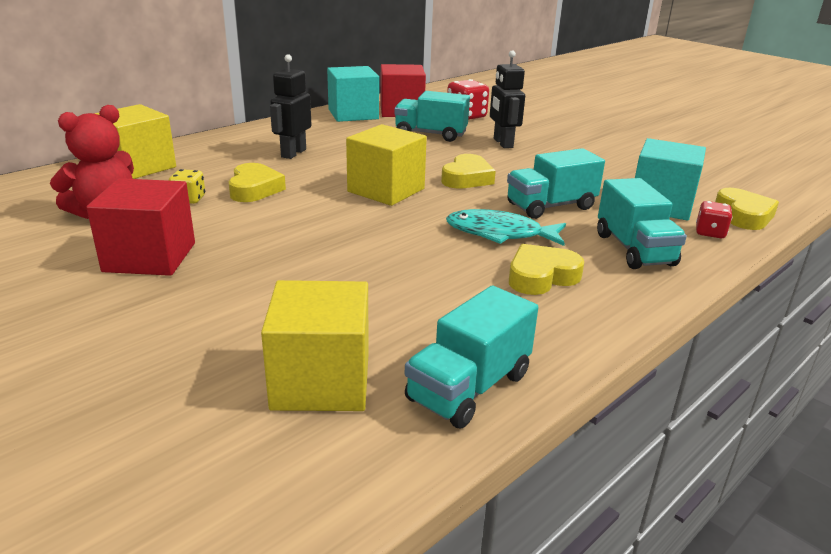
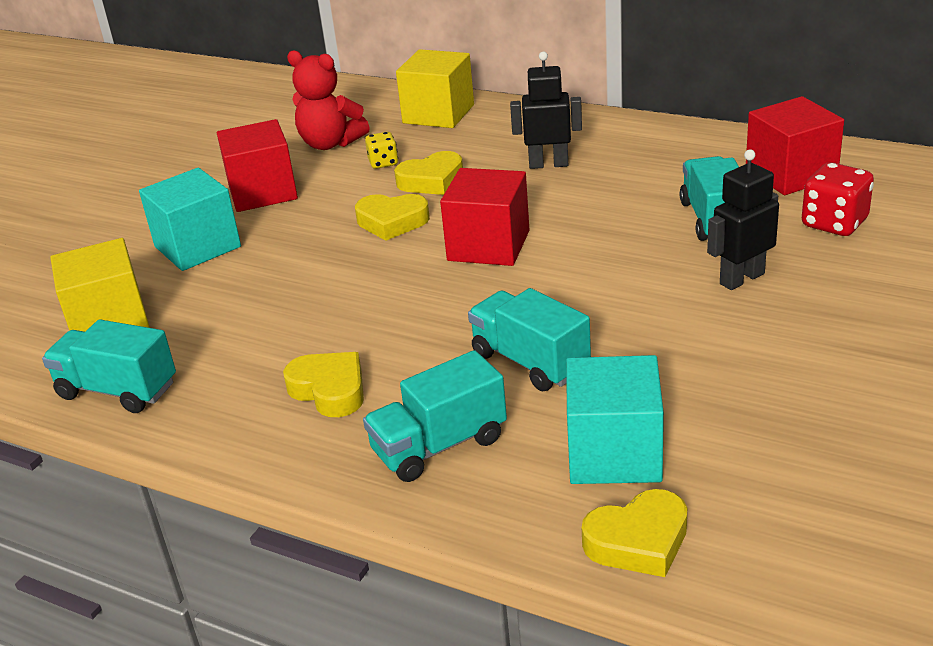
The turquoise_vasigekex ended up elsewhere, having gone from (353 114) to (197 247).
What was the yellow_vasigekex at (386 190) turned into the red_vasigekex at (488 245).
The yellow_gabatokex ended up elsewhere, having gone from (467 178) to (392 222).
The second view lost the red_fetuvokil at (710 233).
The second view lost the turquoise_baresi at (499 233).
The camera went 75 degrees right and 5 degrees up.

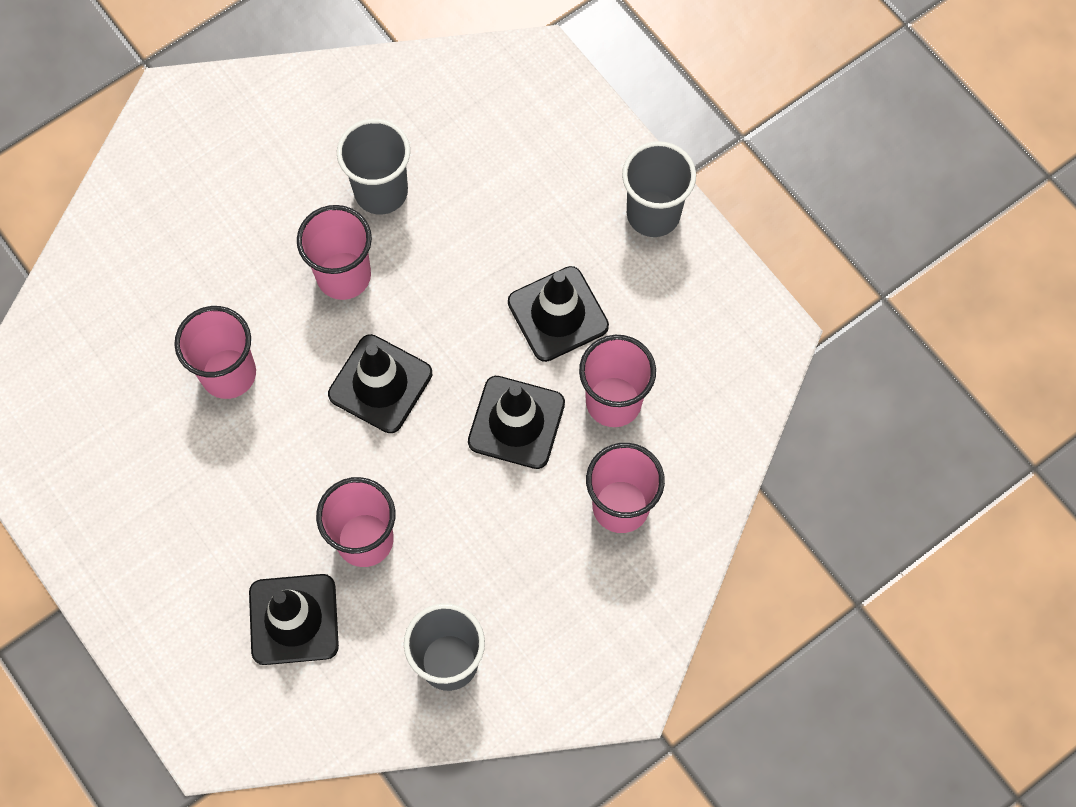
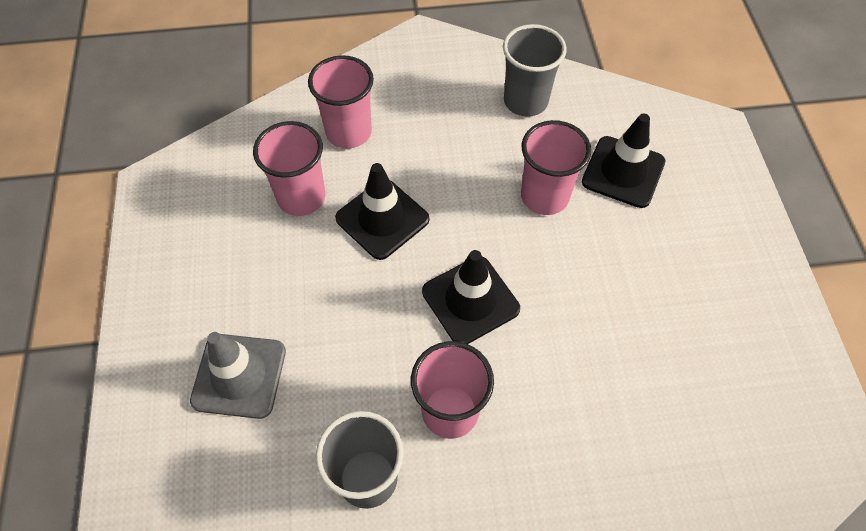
The second view lost the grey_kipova at (653 214).
The second view lost the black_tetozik at (558 314).
The second view lost the pink_kipova at (228 373).
The second view gained the grey_tetozik at (239 376).
The camera went 150 degrees left and 10 degrees down.

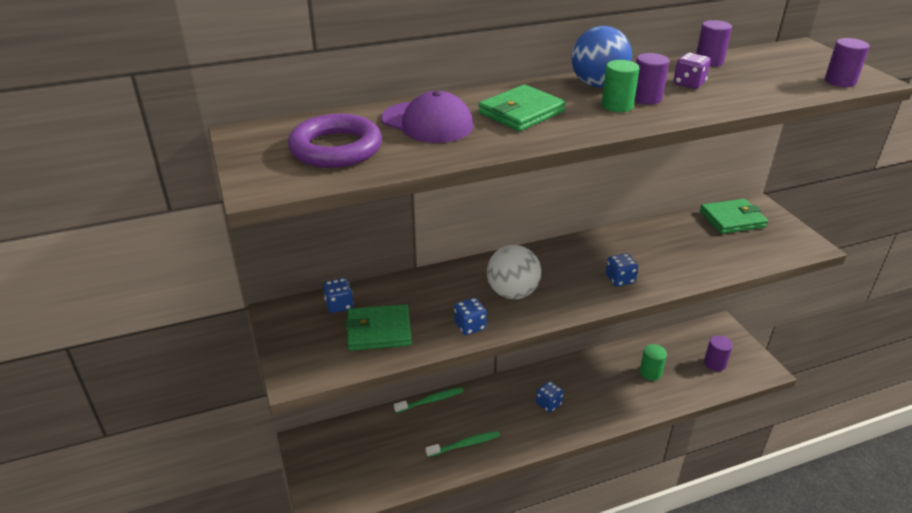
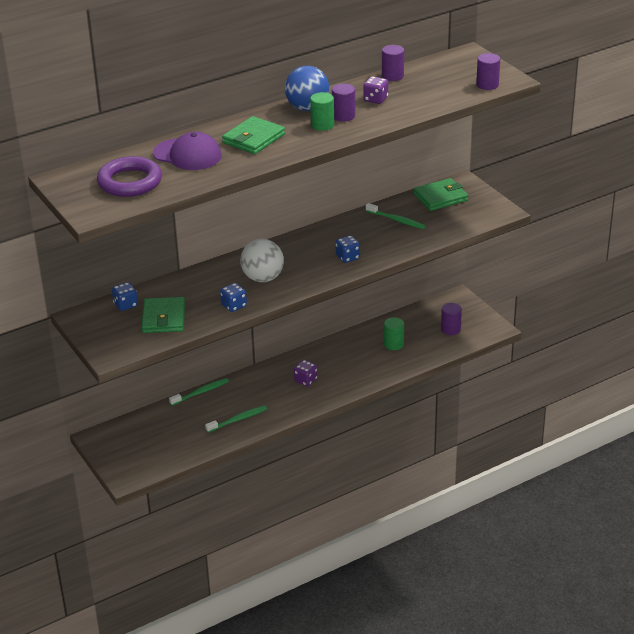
The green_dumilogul at (379 331) ended up facing another way, 75 degrees counterclockwise from before.
What was the blue_fetuvokil at (548 404) turned into the purple_fetuvokil at (306 380).
The second view gained the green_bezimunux at (396 220).
The camera went 10 degrees left and 0 degrees up.

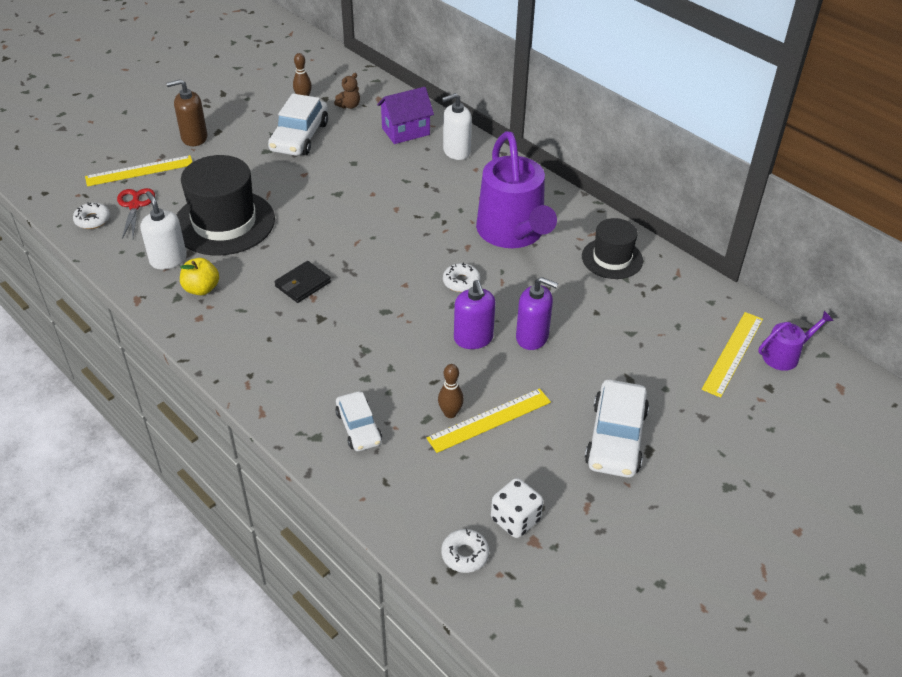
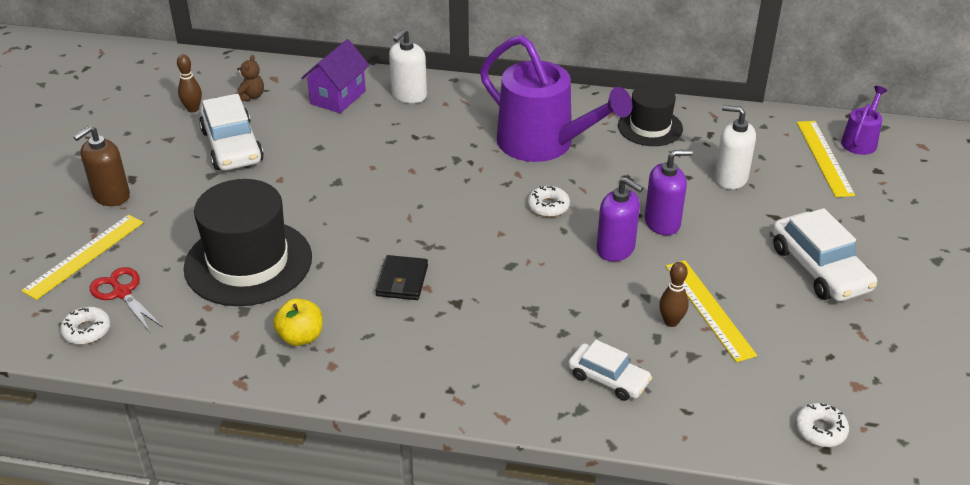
The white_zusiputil ended up elsewhere, having gone from (168 259) to (730 178).
The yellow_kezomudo at (489 420) ended up facing another way, 45 degrees counterclockwise from before.
The second view lost the white_fetuvokil at (515 520).
The camera went 35 degrees left and 5 degrees down.

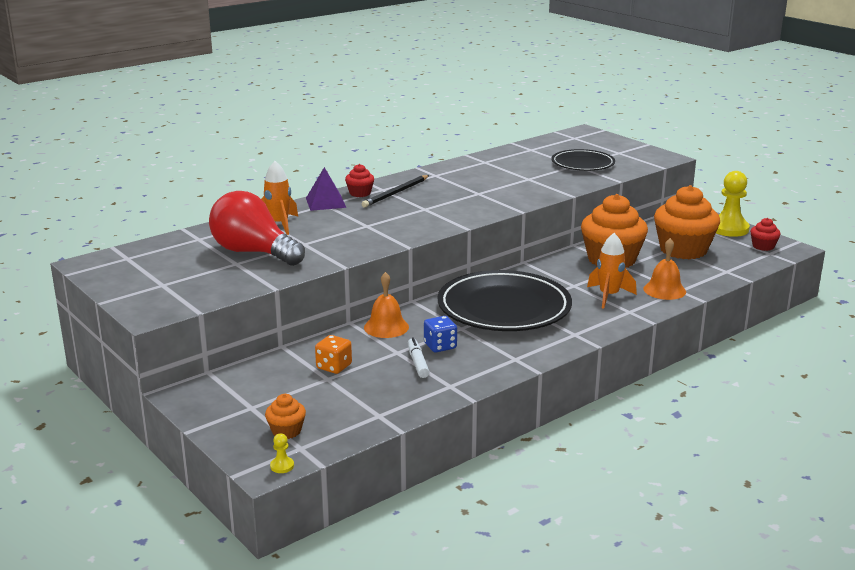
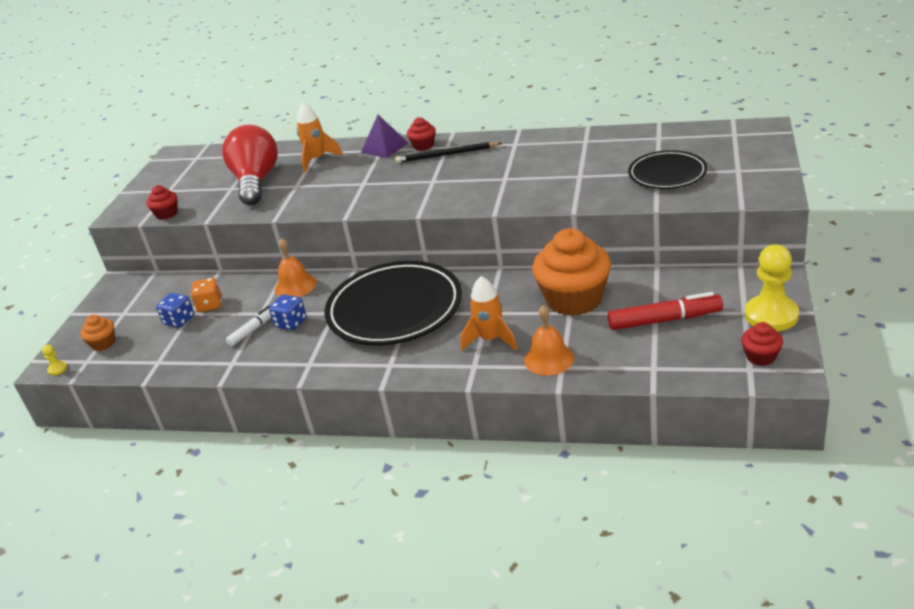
Where the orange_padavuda stood at (683 250), the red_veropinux came to stand at (664 320).
The second view gained the red_padavuda at (167 214).
The second view gained the blue_fetuvokil at (179 320).
The camera went 55 degrees right and 10 degrees up.

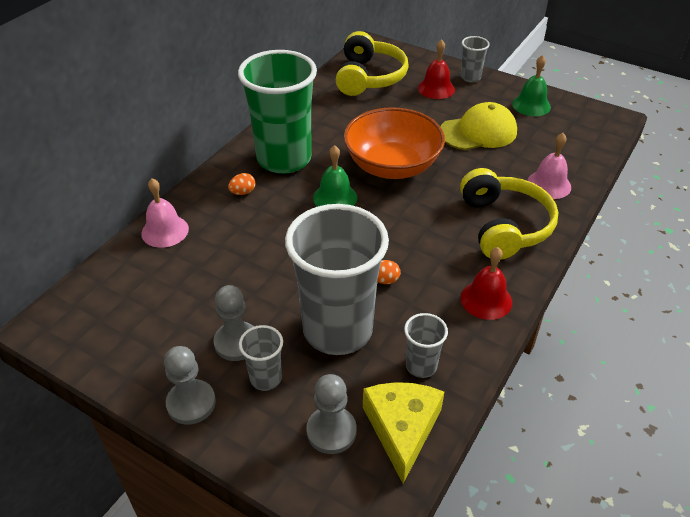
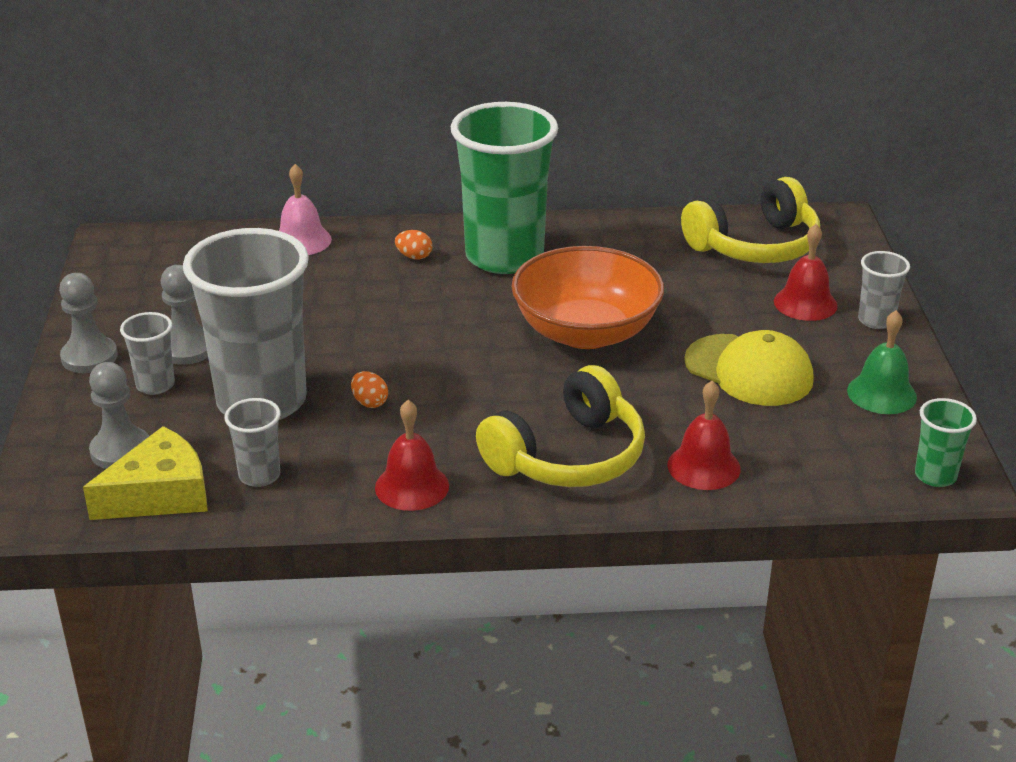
What was the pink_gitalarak at (549 184) turned into the red_gitalarak at (703 466).
The second view lost the green_gitalarak at (335 197).
The second view gained the green_kipova at (935 476).
The camera went 55 degrees right and 10 degrees down.

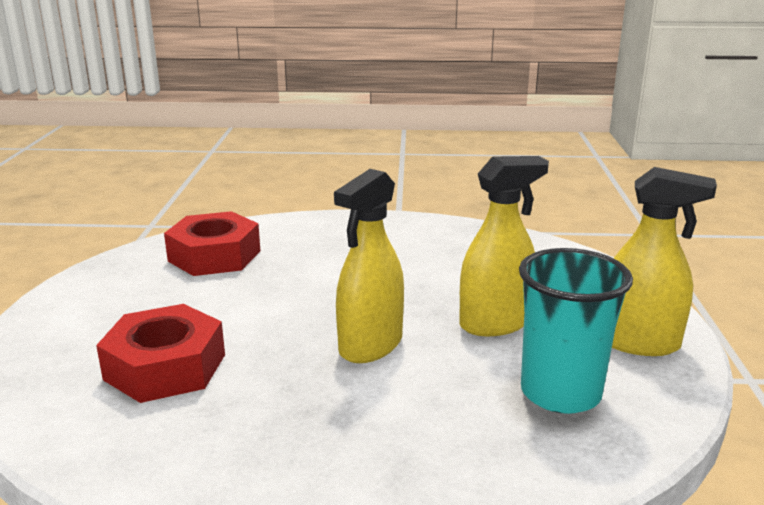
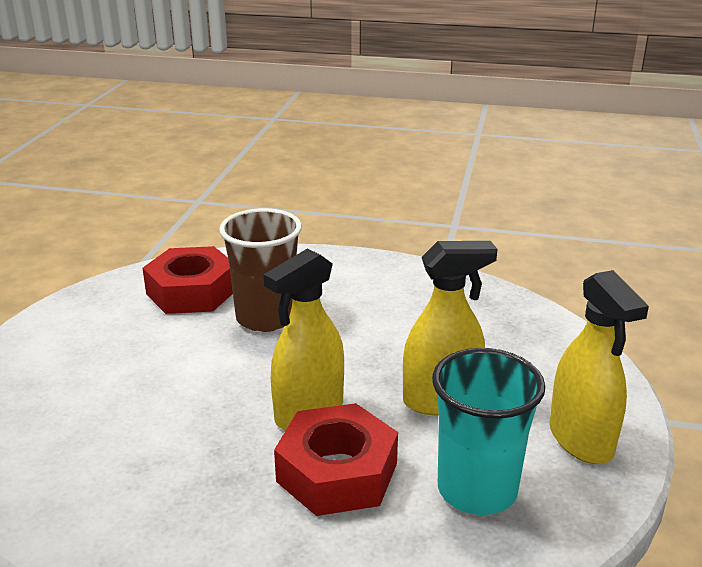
The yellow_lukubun at (638 343) ended up facing another way, 45 degrees clockwise from before.
The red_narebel ended up elsewhere, having gone from (165 367) to (337 472).
The second view gained the brown_kipova at (266 318).
The camera went 10 degrees right and 5 degrees up.

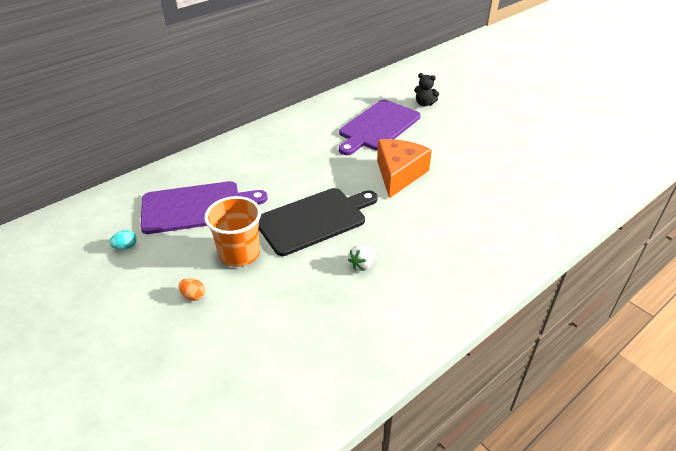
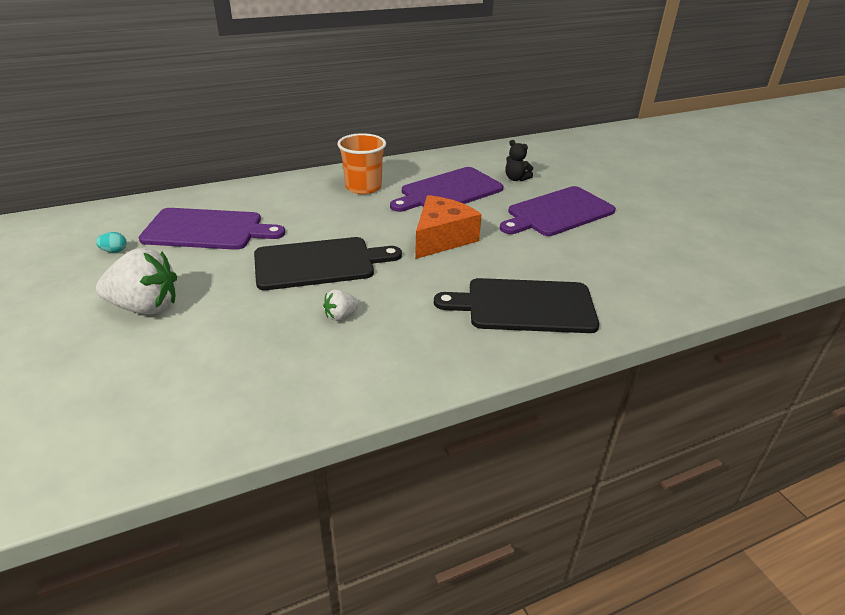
The orange_kipova ended up elsewhere, having gone from (239 253) to (363 187).
Where the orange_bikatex stood at (193 296), the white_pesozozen came to stand at (145 307).
The second view gained the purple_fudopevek at (558 212).
The second view gained the black_fudopevek at (525 306).
The camera went 15 degrees right and 5 degrees down.

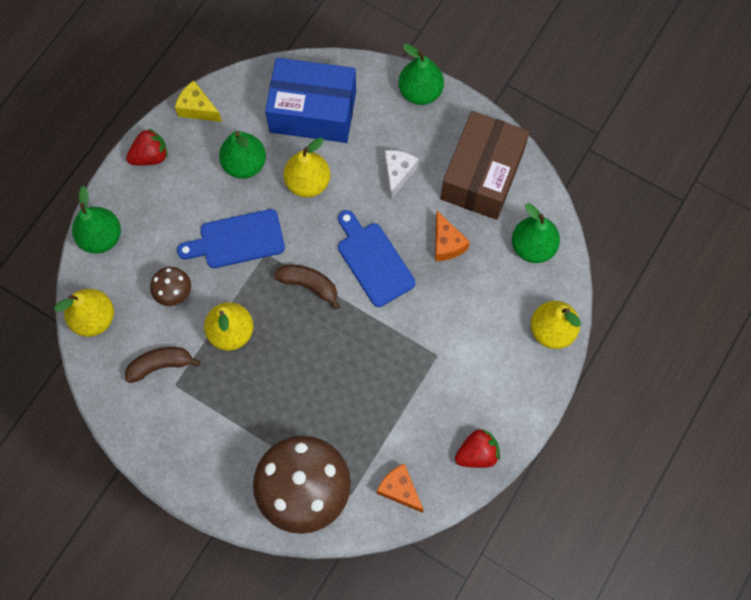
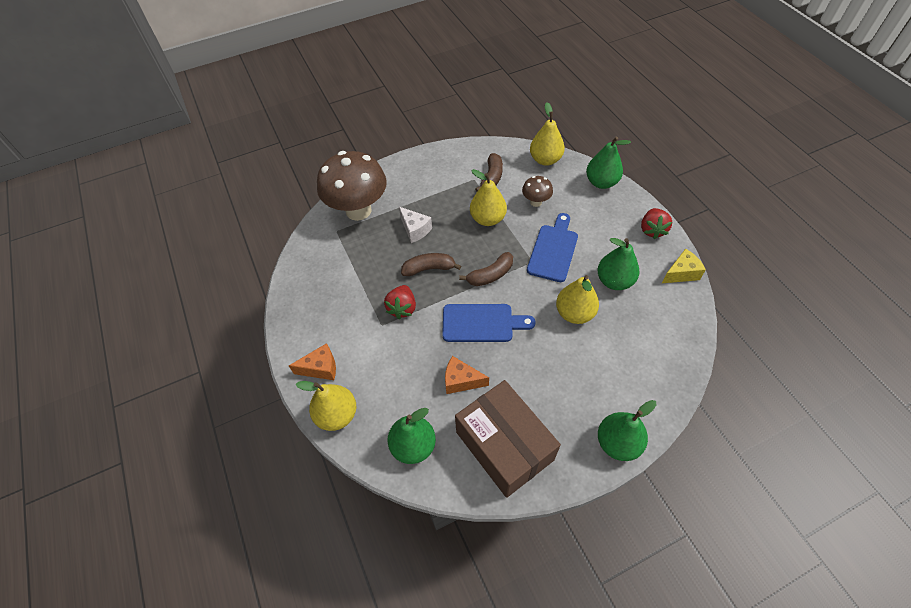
The second view lost the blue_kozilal at (313 111).
The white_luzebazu ended up elsewhere, having gone from (398 174) to (415 230).
The red_pesozozen ended up elsewhere, having gone from (477 453) to (402 308).
The orange_luzebazu ended up elsewhere, having gone from (399 489) to (321 368).
The second view gained the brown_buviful at (429 268).
The camera went 125 degrees right and 15 degrees down.

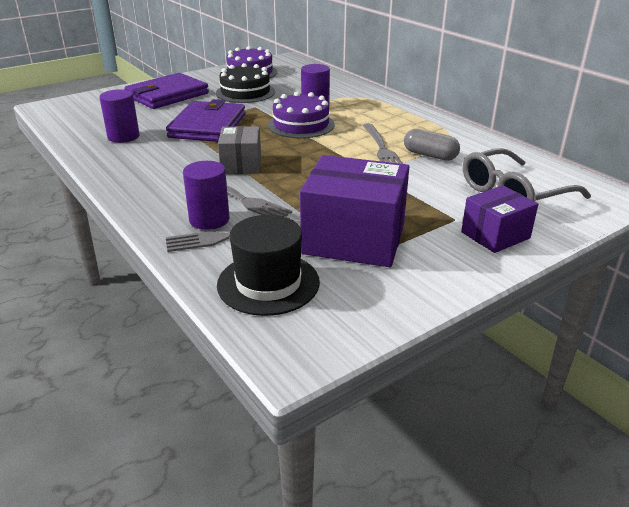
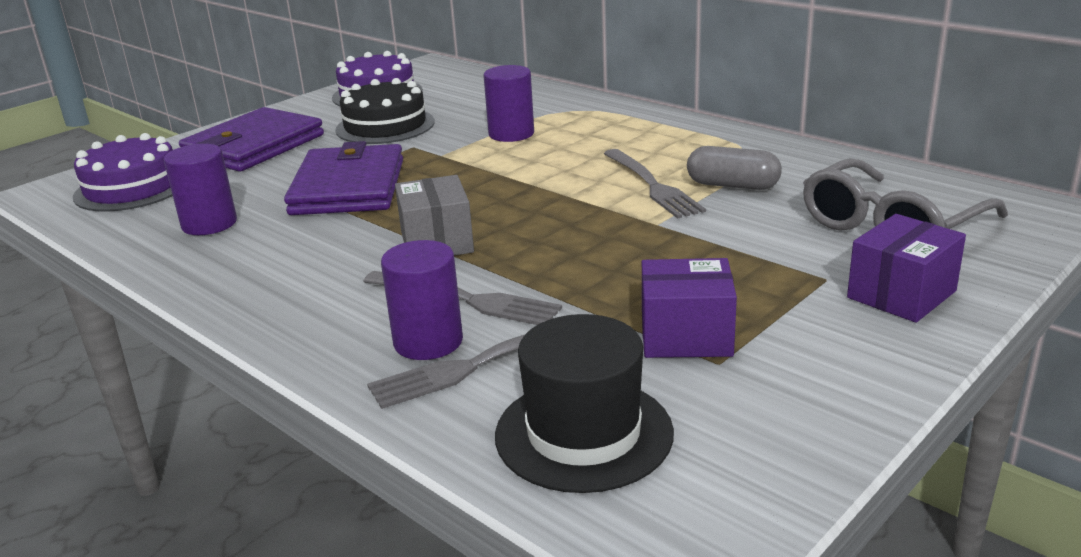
The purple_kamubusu ended up elsewhere, having gone from (301 125) to (132 188).
The size of the purple_kozilal at (354 239) changed by a factor of 0.58.
The camera went 10 degrees left and 5 degrees down.

